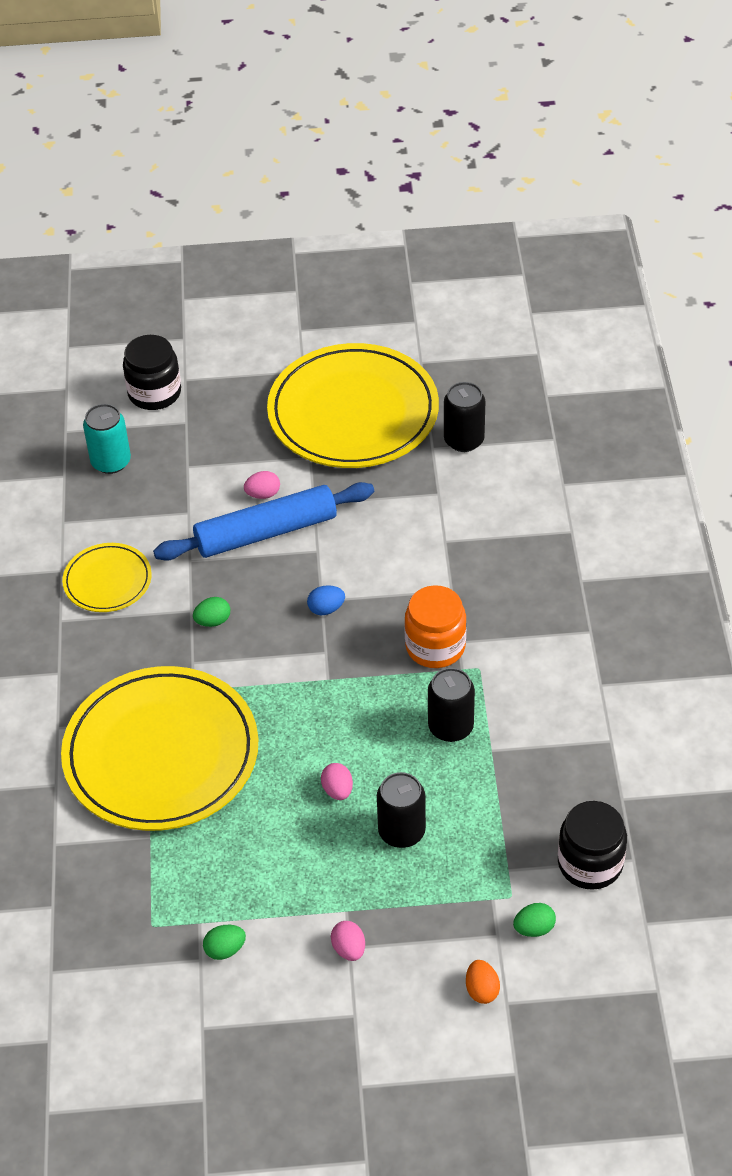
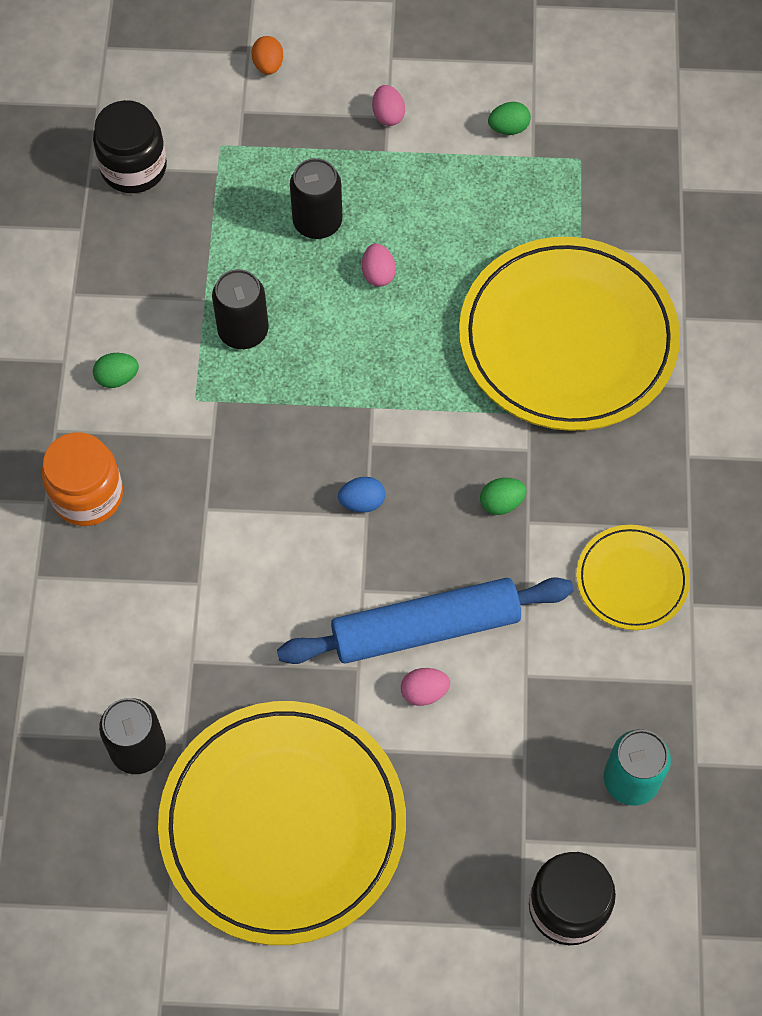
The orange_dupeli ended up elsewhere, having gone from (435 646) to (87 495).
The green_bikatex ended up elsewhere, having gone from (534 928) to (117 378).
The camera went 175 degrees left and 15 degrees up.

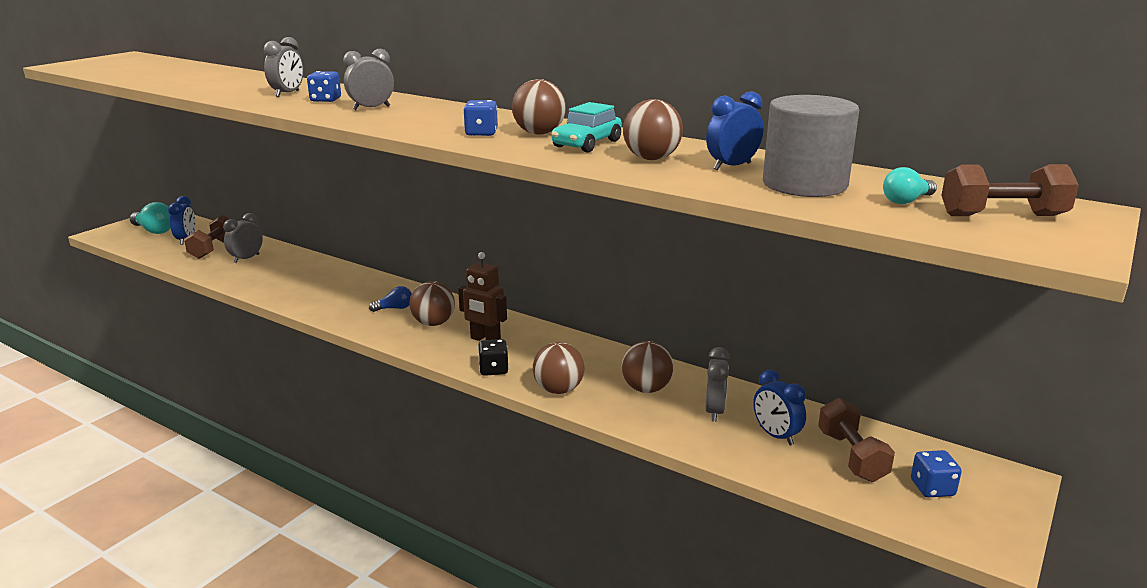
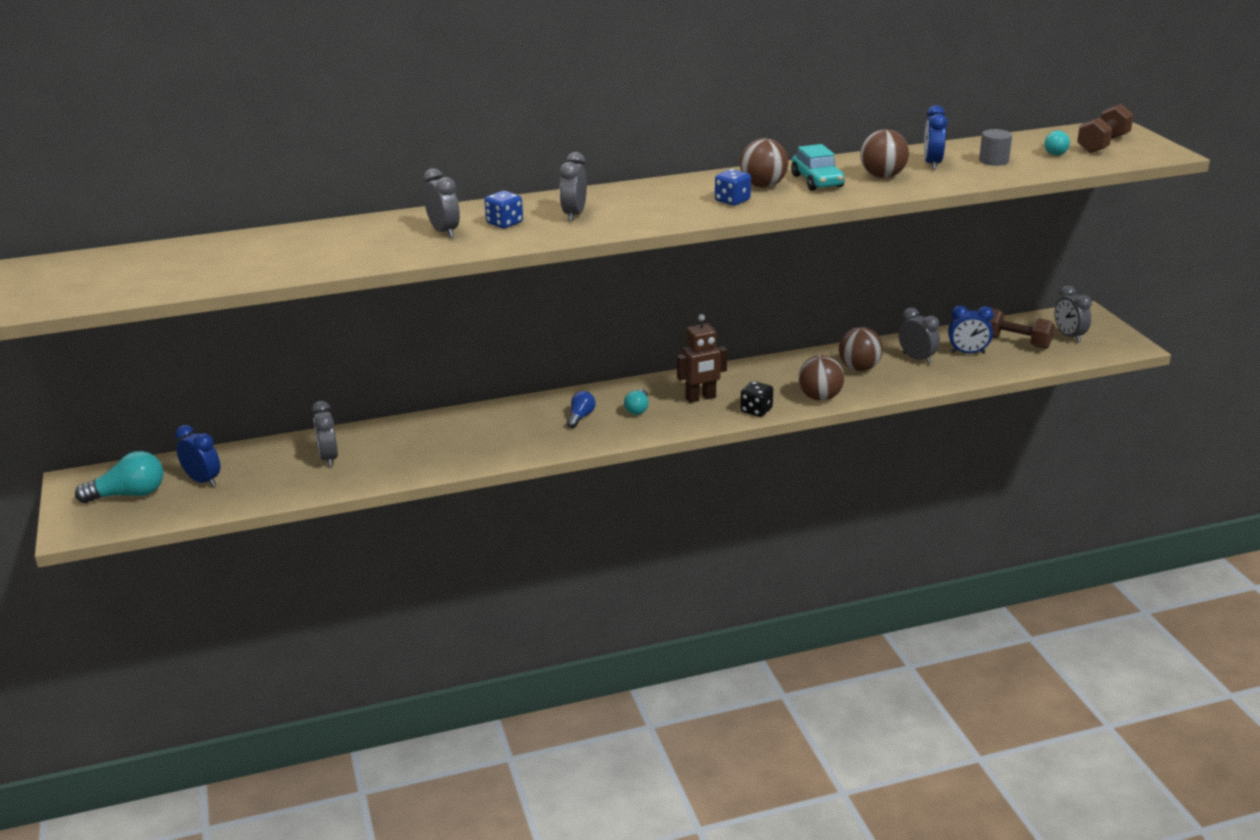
The size of the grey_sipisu at (804 184) changed by a factor of 0.49.
The second view lost the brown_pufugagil at (213 249).
Where the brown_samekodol stood at (433 323), the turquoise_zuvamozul came to stand at (638 409).
Where the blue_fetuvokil stood at (932 488), the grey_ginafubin came to stand at (1069 336).
The camera went 50 degrees left and 5 degrees up.

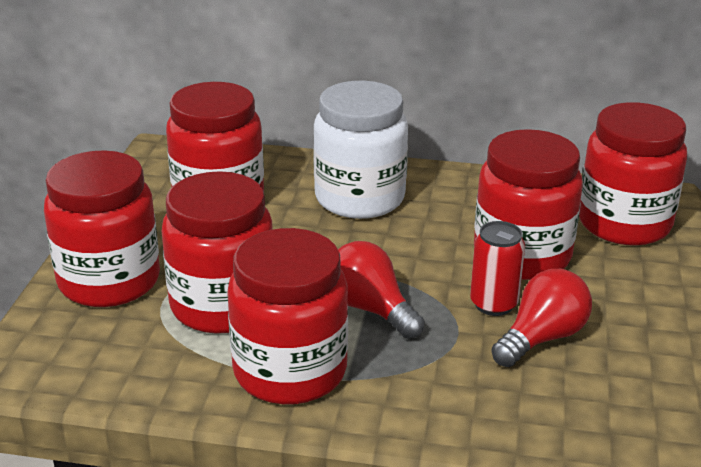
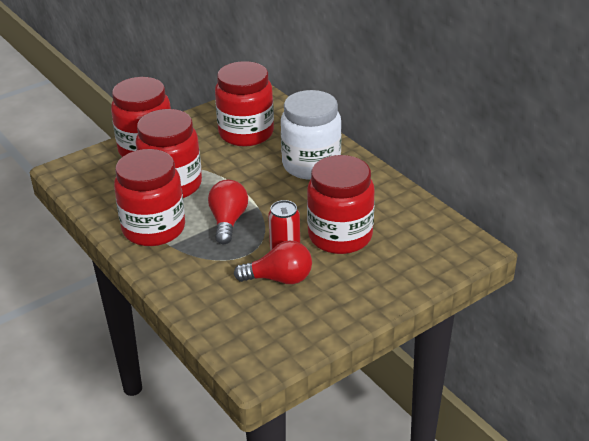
The second view lost the red_dupeli at (624 223).
The camera went 45 degrees right and 5 degrees up.

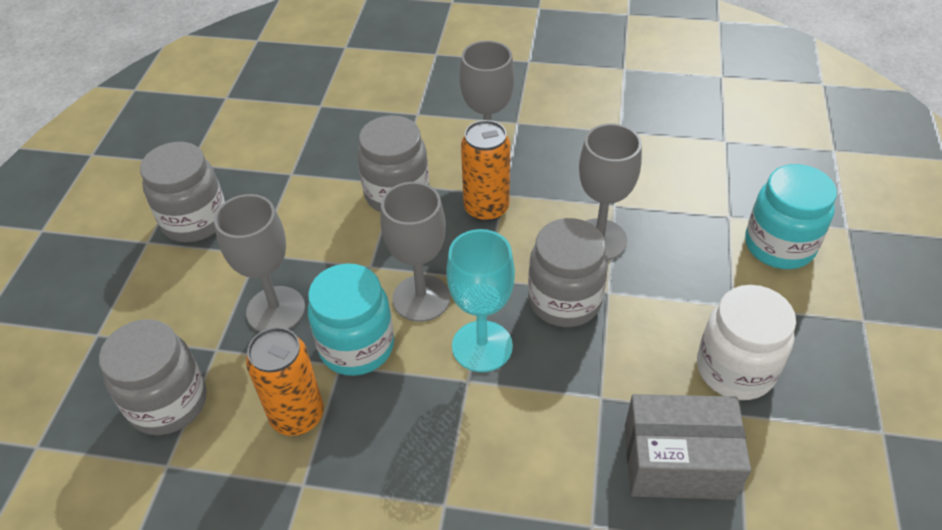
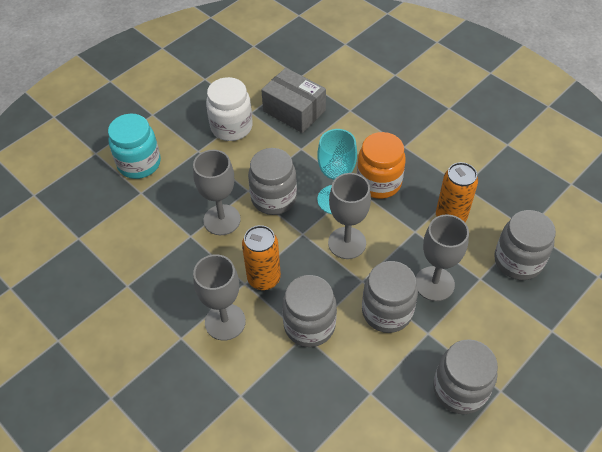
The second view lost the turquoise_dupeli at (356 346).
The second view gained the orange_dupeli at (379 182).
The second view gained the grey_dupeli at (387 311).
The camera went 145 degrees left and 5 degrees up.

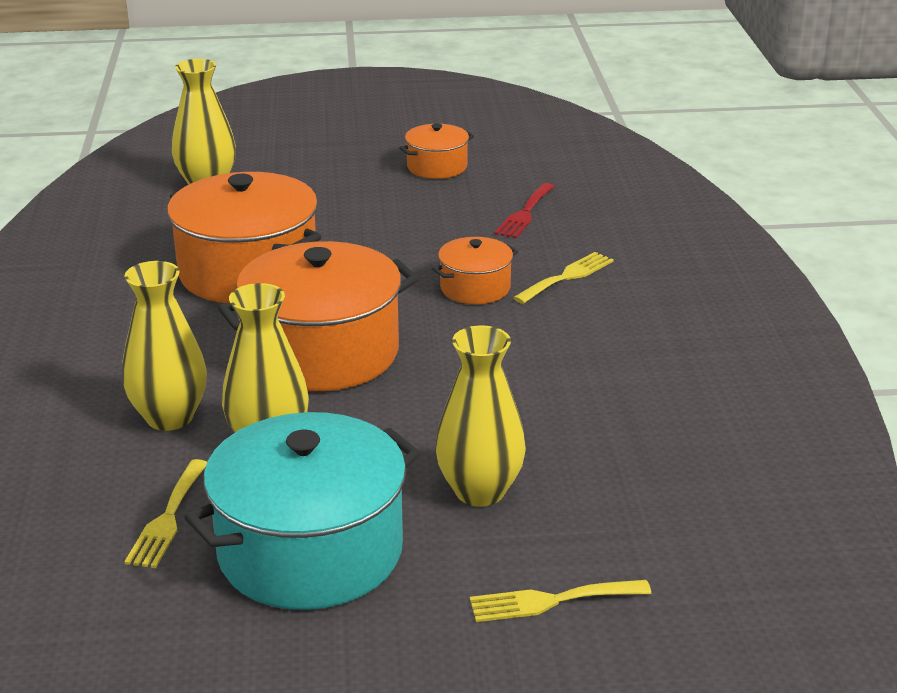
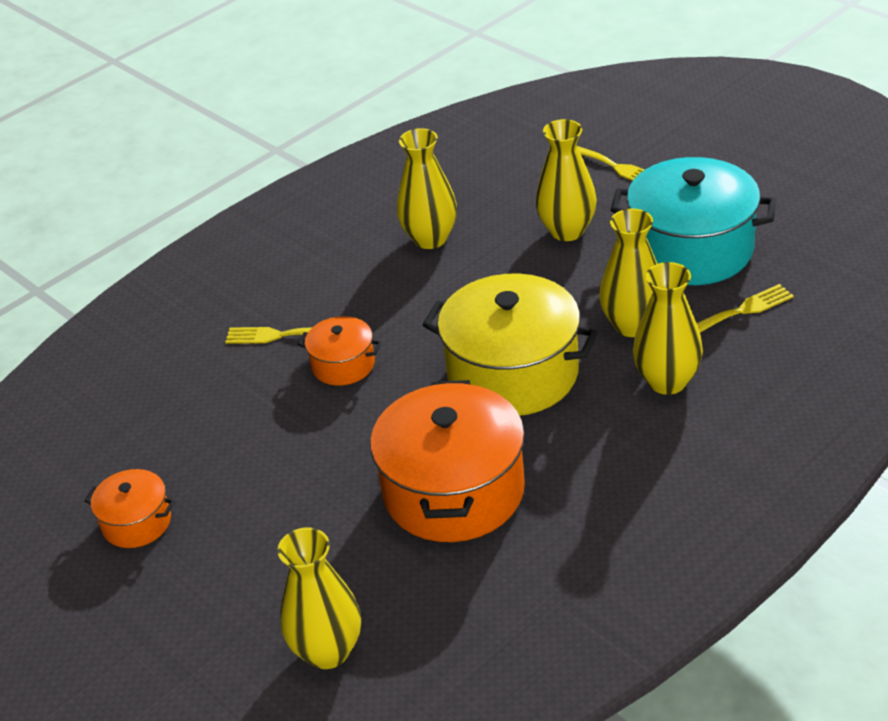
The second view lost the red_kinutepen at (525 213).
What was the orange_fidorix at (323 353) turned into the yellow_fidorix at (513 373).
The second view gained the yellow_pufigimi at (430 239).
The camera went 125 degrees left and 10 degrees up.

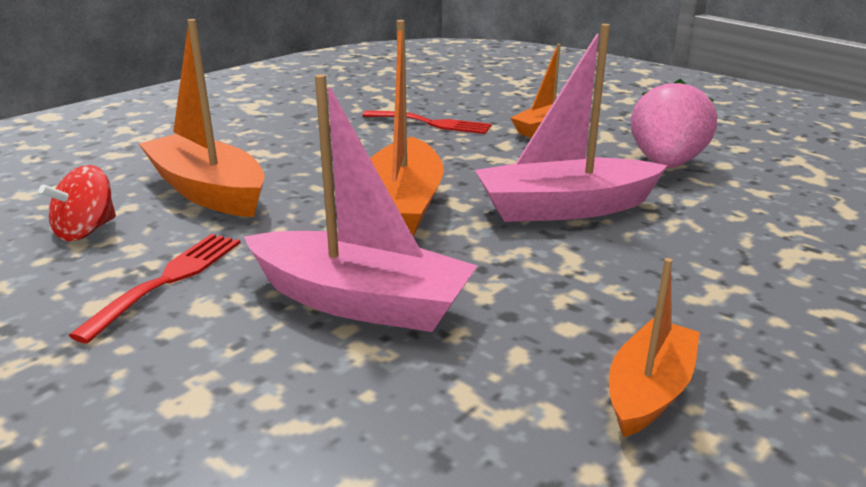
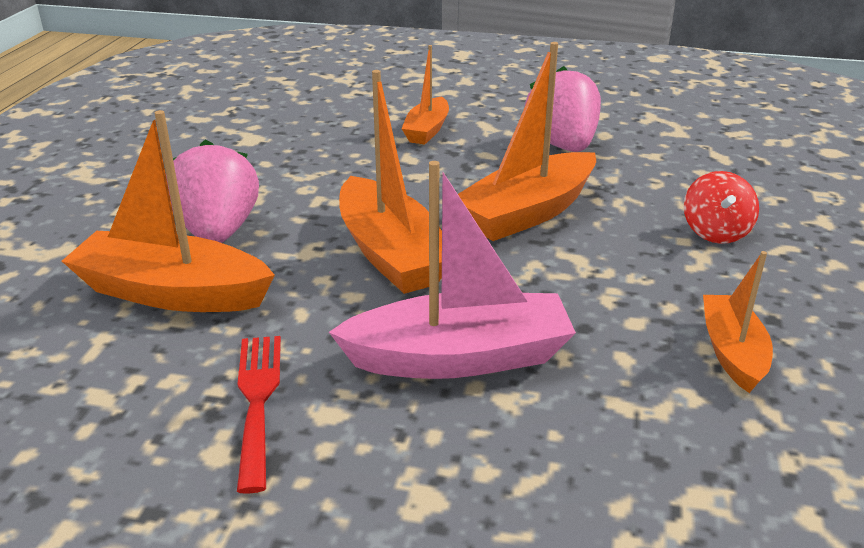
What was the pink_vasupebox at (565 208) turned into the orange_vasupebox at (527 213).
The second view lost the red_kinutepen at (432 123).
The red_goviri ended up elsewhere, having gone from (86 231) to (715 232).
The second view gained the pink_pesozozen at (218 232).
The camera went 30 degrees left and 5 degrees up.

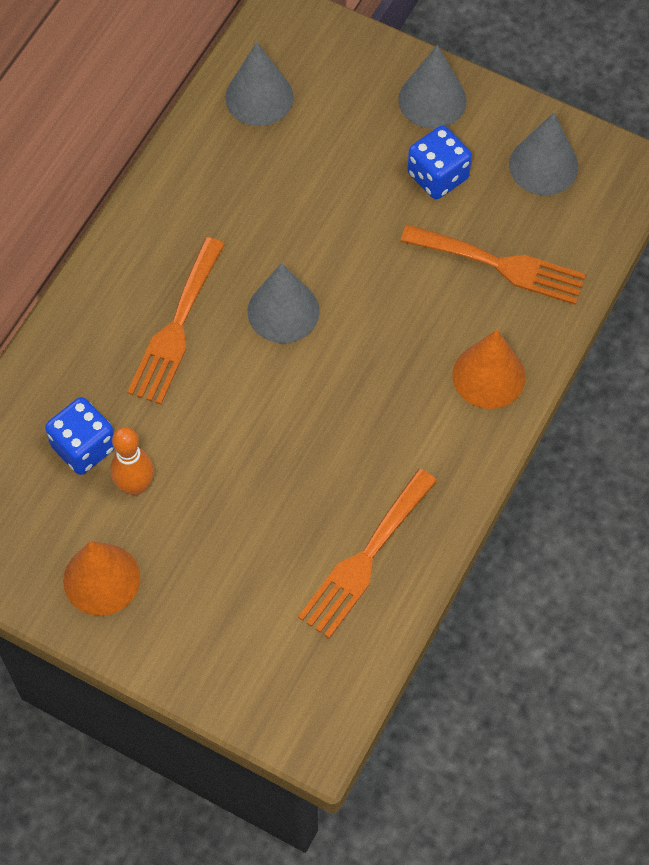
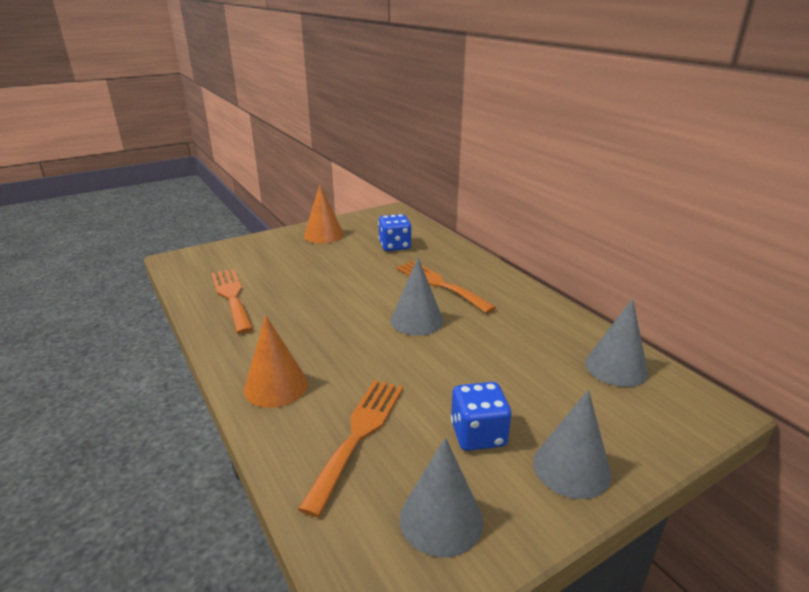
The orange_kinutepen at (501 265) ended up facing another way, 150 degrees clockwise from before.
The second view lost the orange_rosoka at (135 486).
The camera went 120 degrees right and 35 degrees down.

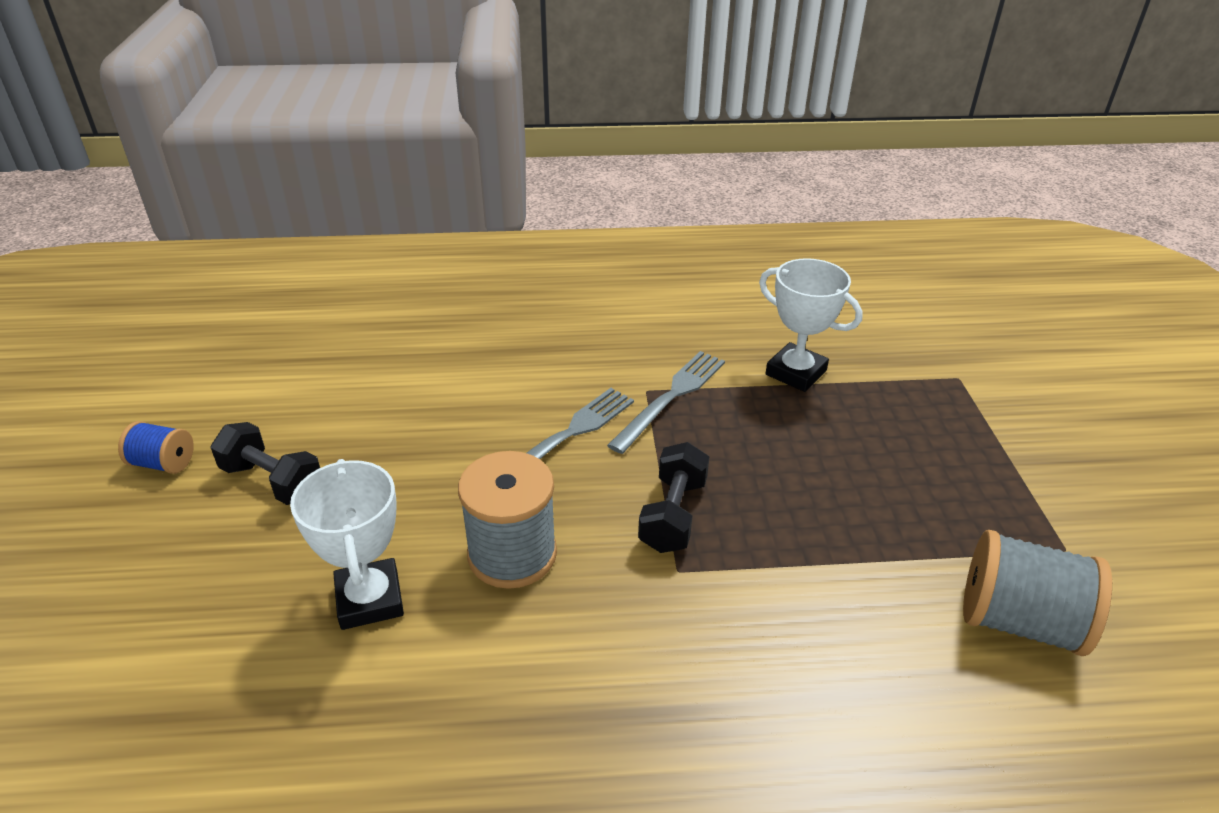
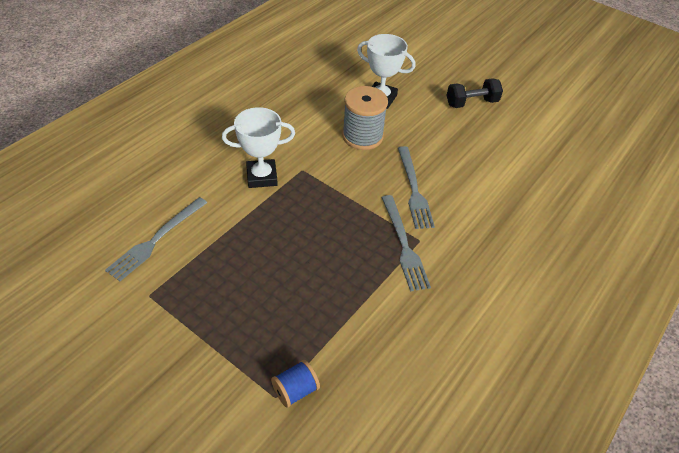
The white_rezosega ended up elsewhere, having gone from (796 373) to (262 177).
The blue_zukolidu ended up elsewhere, having gone from (163 463) to (295 390).
The second view lost the black_pufugagil at (673 515).
Where the grey_zukolidu stood at (1018 621), the grey_kinutepen came to stand at (156 240).
The camera went 130 degrees right and 10 degrees up.

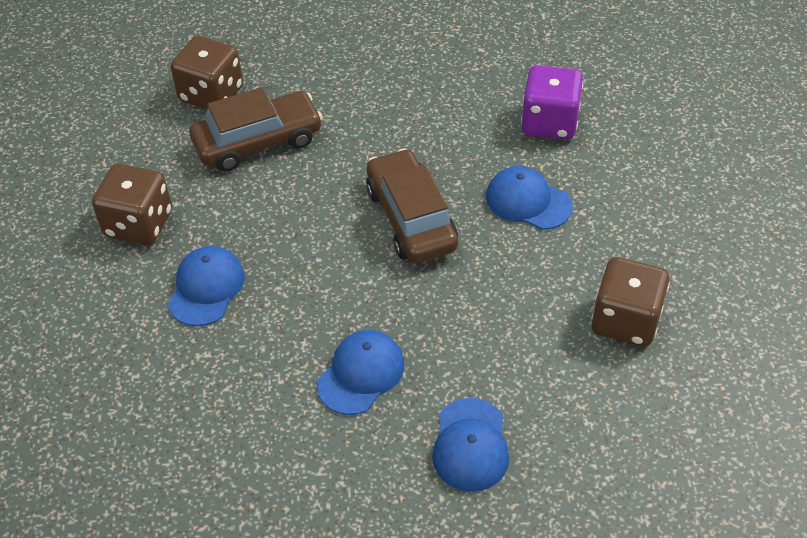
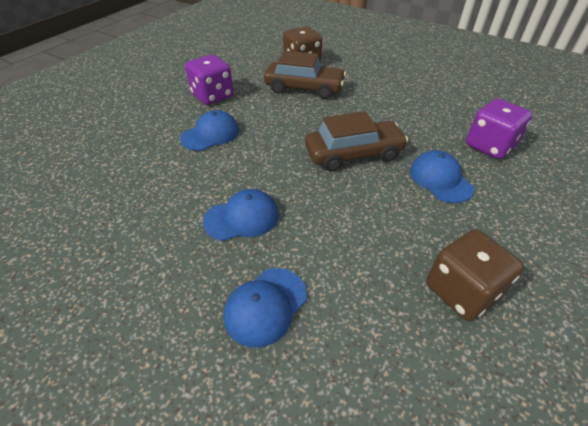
The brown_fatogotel at (411 218) ended up facing another way, 60 degrees clockwise from before.
What was the brown_fetuvokil at (139 224) turned into the purple_fetuvokil at (212 96).
The camera went 35 degrees right and 5 degrees down.

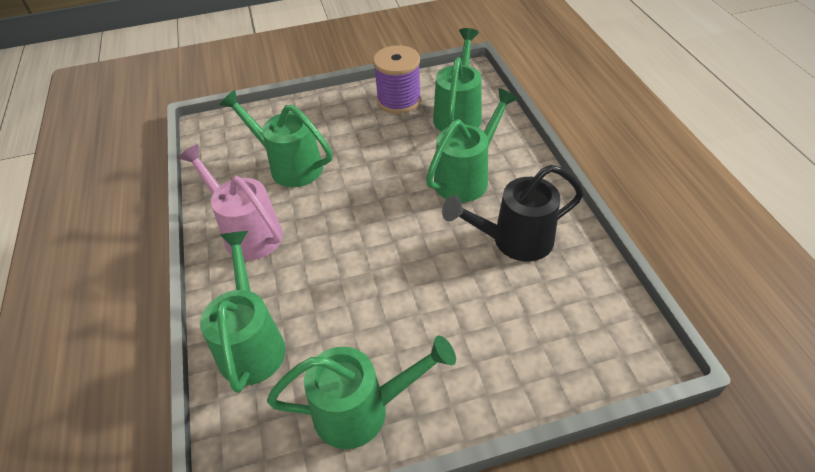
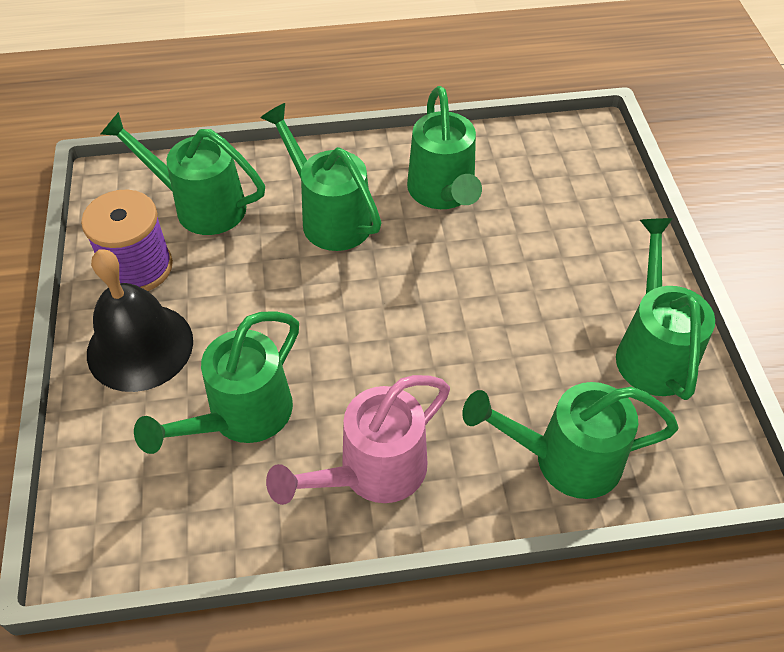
What was the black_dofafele at (514 241) turned into the green_dofafele at (443 193).
The second view gained the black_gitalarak at (140 346).
The camera went 85 degrees left and 5 degrees up.

